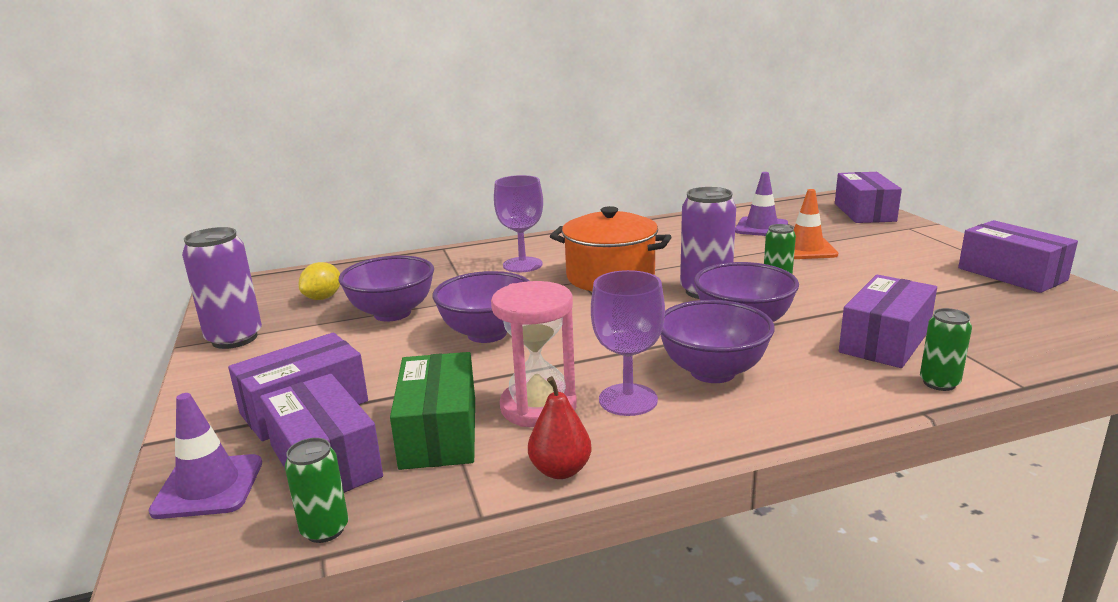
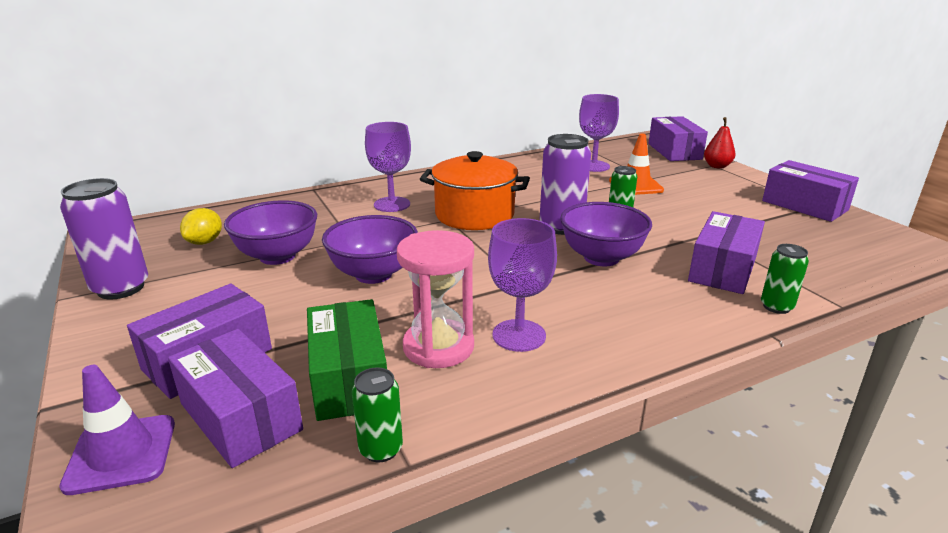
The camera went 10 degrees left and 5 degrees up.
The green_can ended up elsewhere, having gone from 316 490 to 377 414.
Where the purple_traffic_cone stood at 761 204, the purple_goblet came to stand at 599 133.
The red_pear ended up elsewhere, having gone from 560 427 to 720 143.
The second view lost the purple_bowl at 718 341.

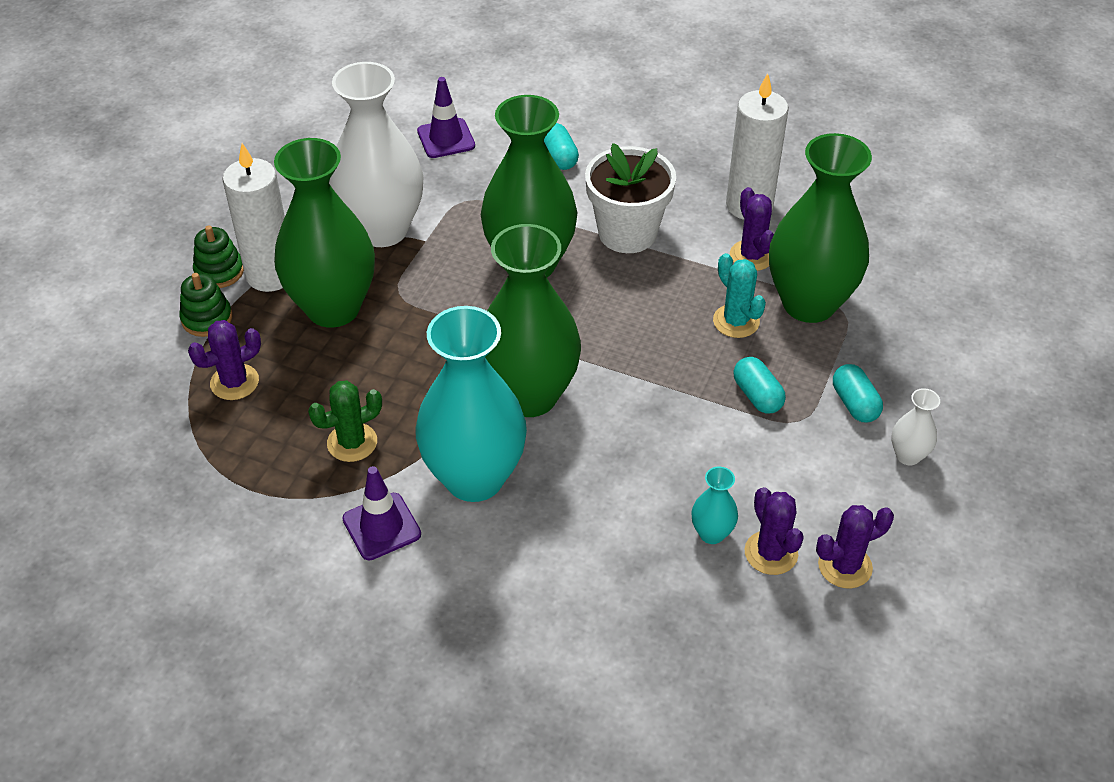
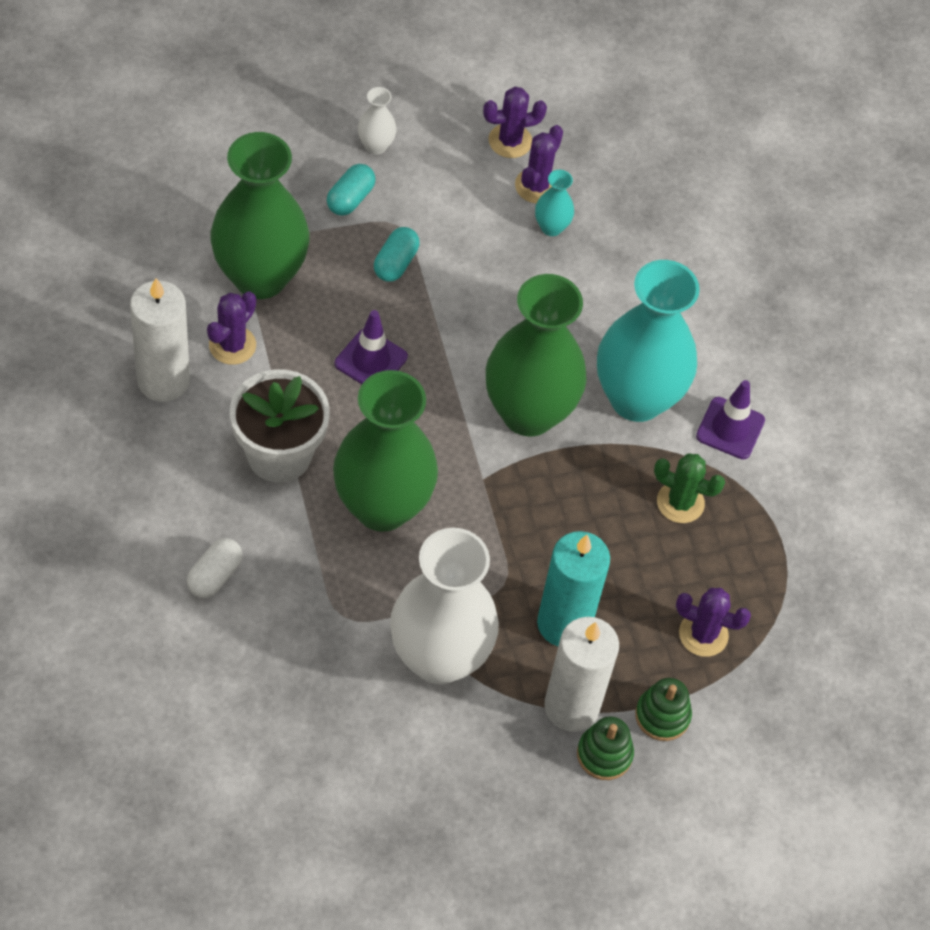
The camera went 135 degrees left and 10 degrees up.
What was the turquoise_capsule at 561 146 turned into the white_capsule at 215 568.
The purple_traffic_cone ended up elsewhere, having gone from 446 117 to 371 347.
The purple_cactus at 855 546 ended up facing another way, 45 degrees counterclockwise from before.
Where the green_vase stood at 324 233, the turquoise_candle came to stand at 573 588.
The second view lost the turquoise_cactus at 739 295.

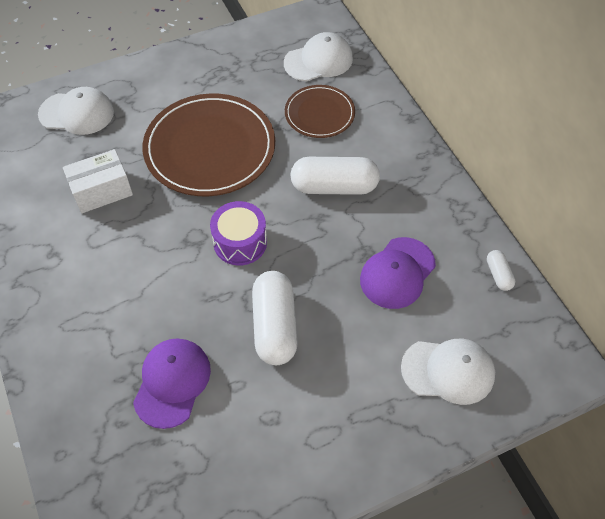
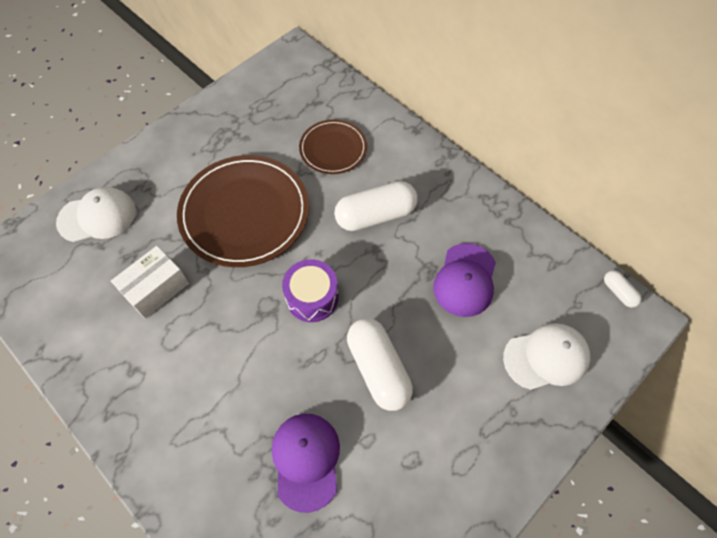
The camera went 20 degrees left and 5 degrees up.
The white_capsule ended up elsewhere, having gone from 501 270 to 623 289.
The second view lost the white_cap at 318 57.

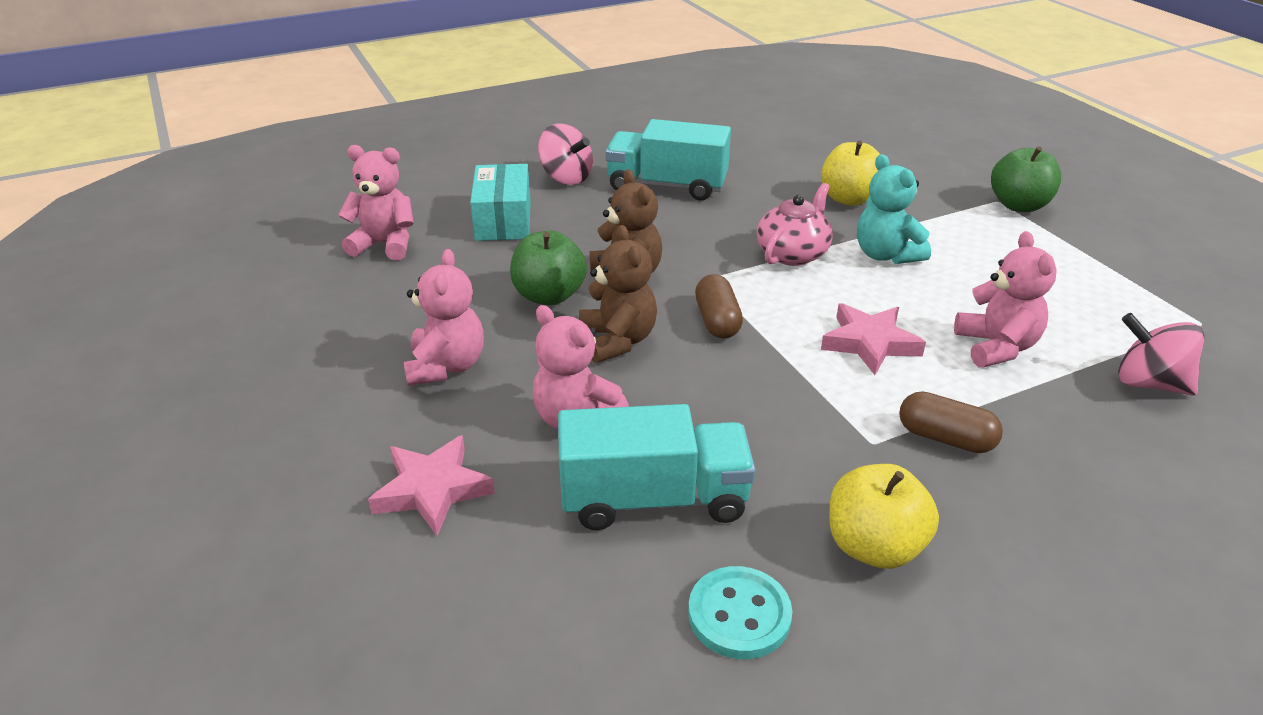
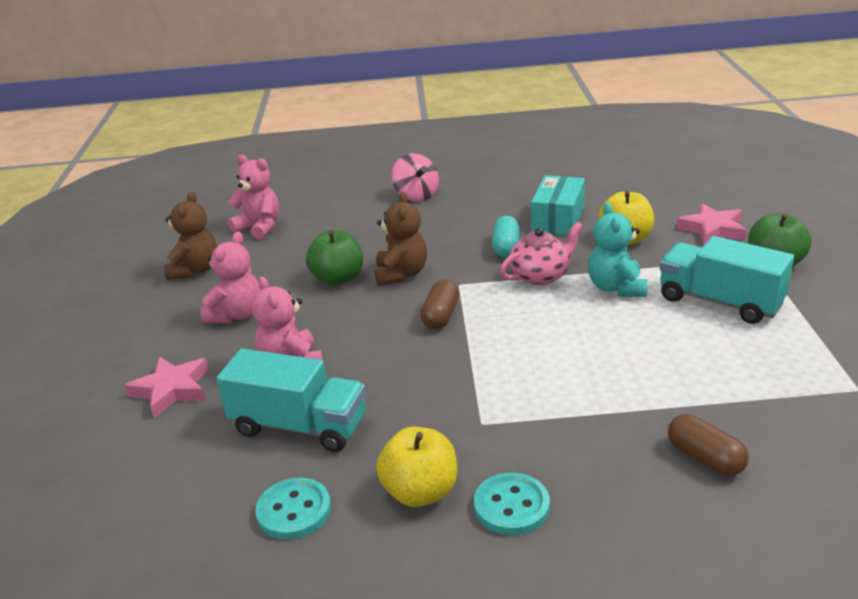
The camera went 25 degrees right and 5 degrees down.
The brown_teddy_bear ended up elsewhere, having gone from 618 294 to 190 235.
The second view gained the turquoise_button at 512 504.
The second view gained the turquoise_capsule at 506 237.
The turquoise_box ended up elsewhere, having gone from 500 202 to 558 205.
The turquoise_truck ended up elsewhere, having gone from 668 160 to 727 280.
The brown_capsule ended up elsewhere, having gone from 951 422 to 708 445.
The pink_star ended up elsewhere, having gone from 873 339 to 711 224.
The second view lost the pink_teddy_bear at 1005 299.
The second view lost the pink_spinning_top at 1161 354.

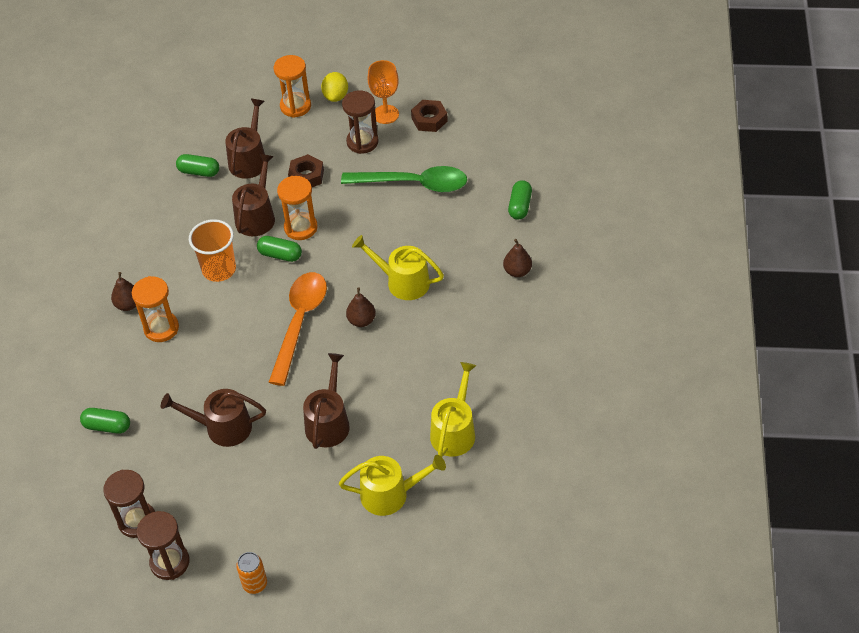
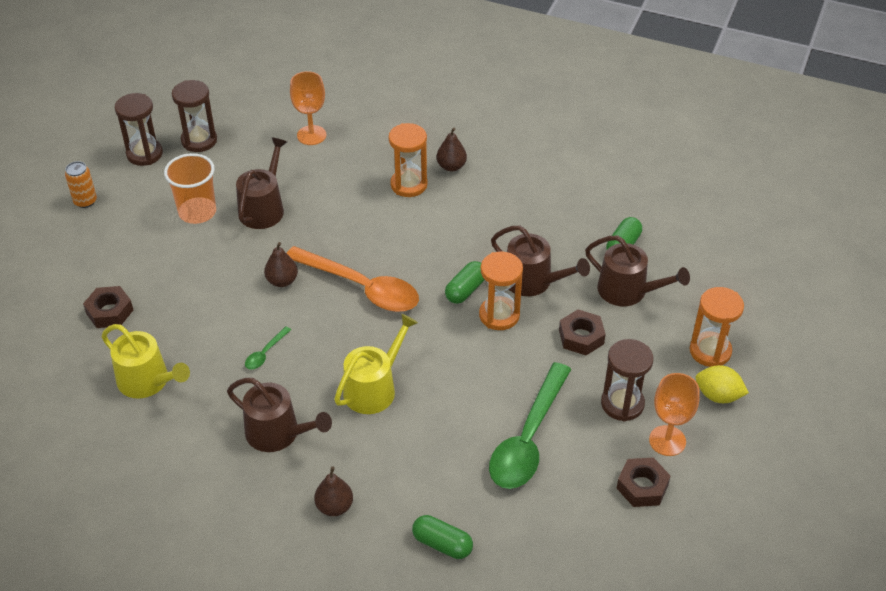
The camera went 105 degrees right and 5 degrees down.
Where the yellow_watering_can stood at 392 485, the brown_nut came to stand at 108 307.
The orange_cup ended up elsewhere, having gone from 212 250 to 190 188.
The brown_watering_can ended up elsewhere, having gone from 326 401 to 279 415.
The second view gained the green_spoon at 268 348.
The brown_pear ended up elsewhere, having gone from 361 307 to 281 264.
Where the green_capsule stood at 105 421, the orange_goblet came to stand at 308 108.

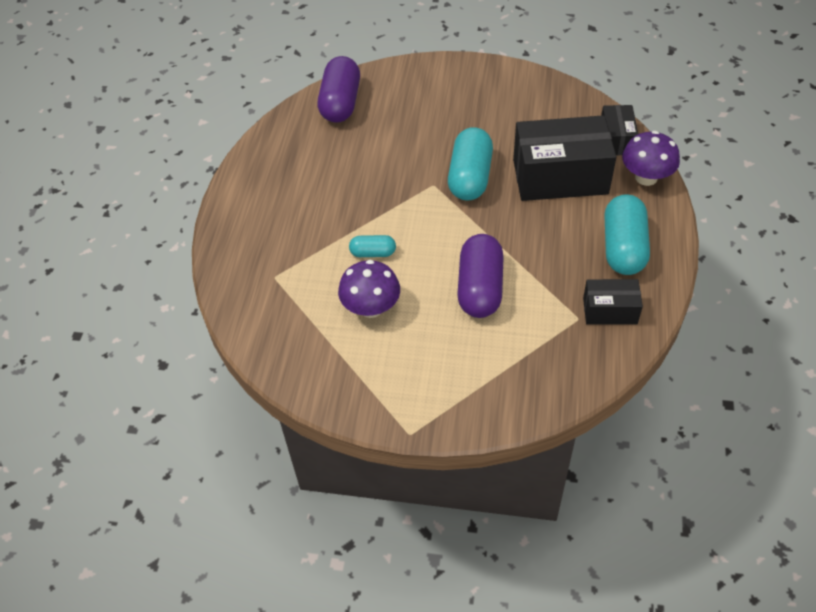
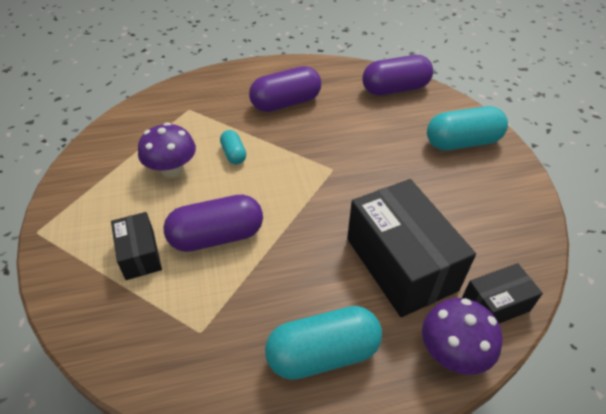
The camera went 65 degrees right and 5 degrees down.
The black_box ended up elsewhere, having gone from 613 302 to 136 246.
The second view gained the purple_capsule at 285 89.
The turquoise_capsule ended up elsewhere, having gone from 470 163 to 467 128.

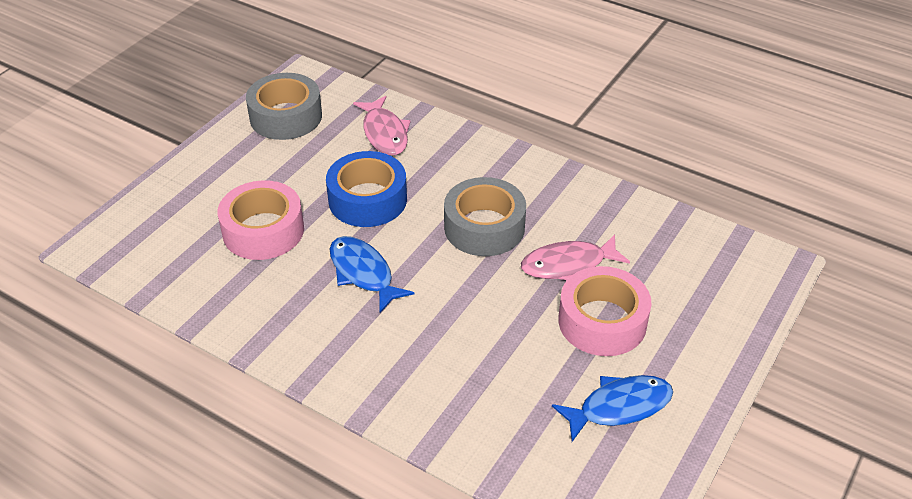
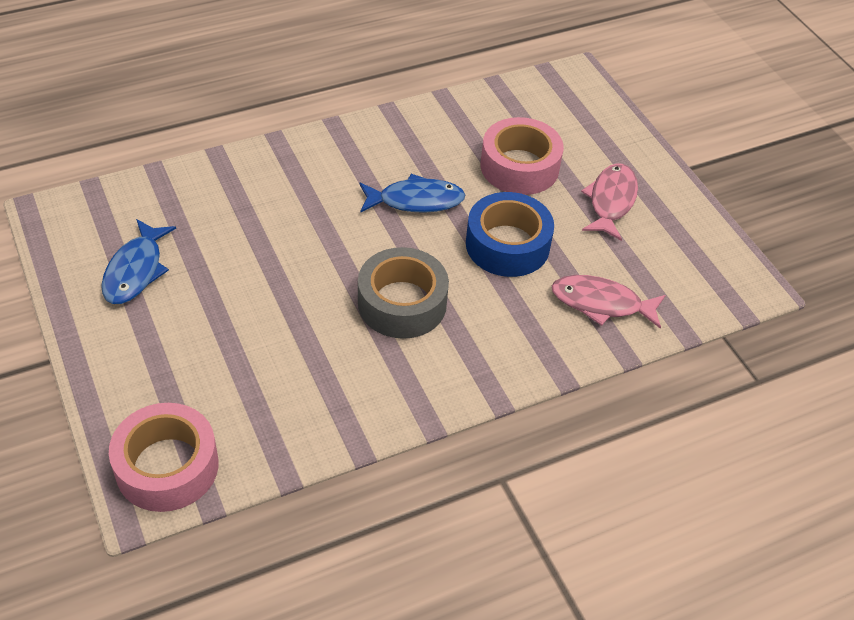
The camera went 120 degrees right and 5 degrees up.
The pink_tape ended up elsewhere, having gone from 605 311 to 163 457.
The pink_fish ended up elsewhere, having gone from 575 257 to 609 202.
The second view lost the grey_tape at 284 106.

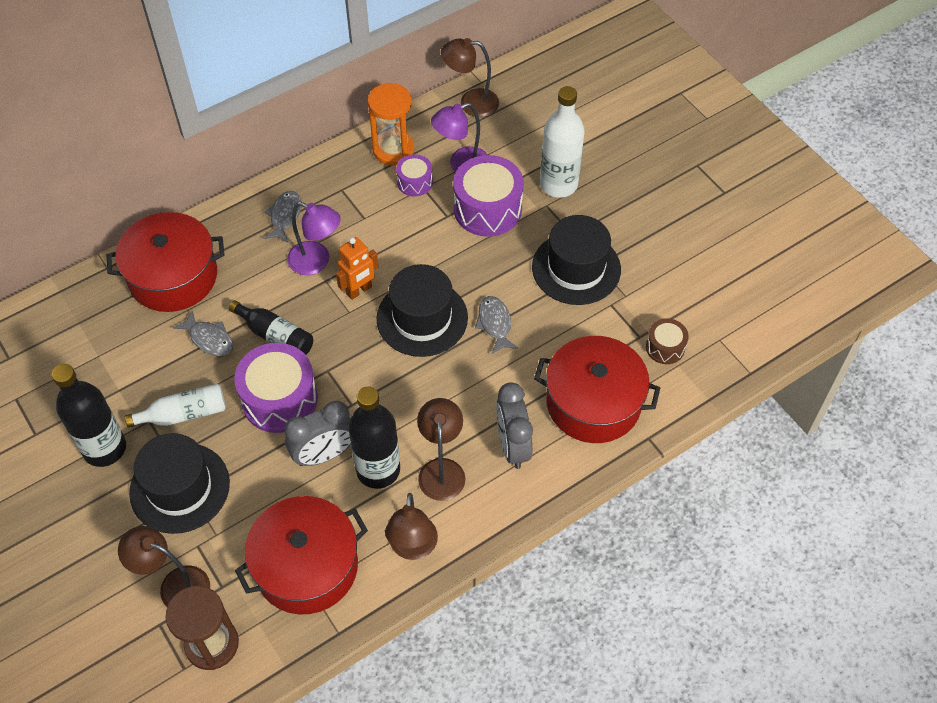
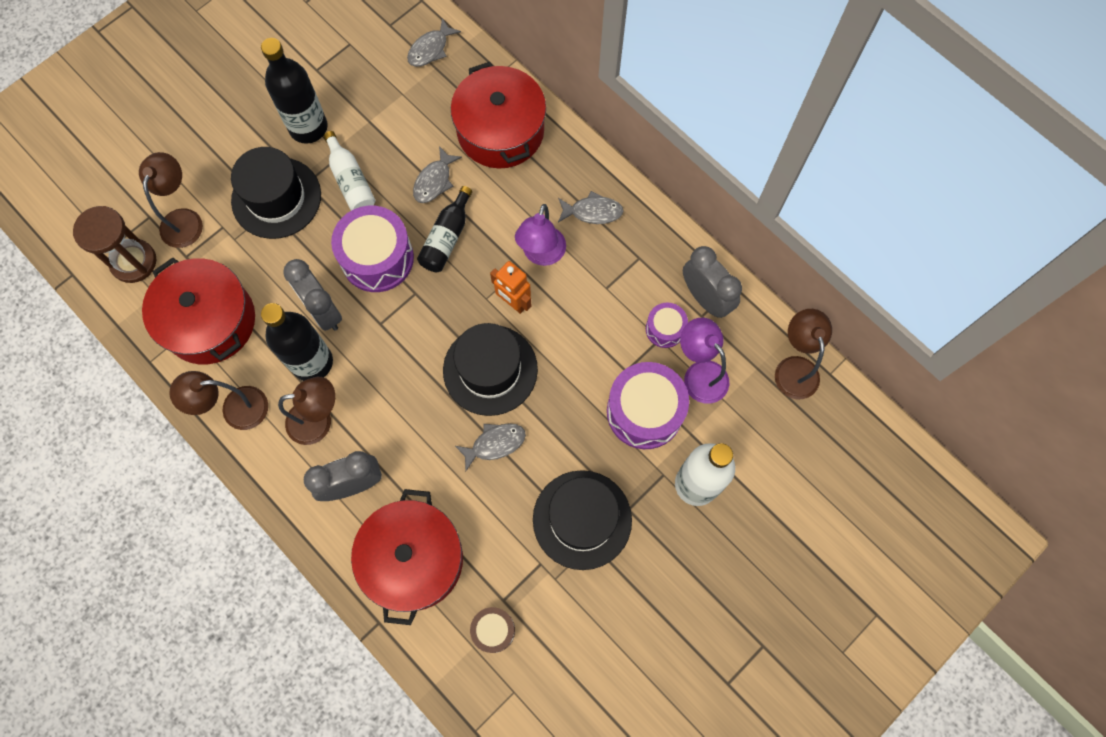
The camera went 80 degrees right and 15 degrees up.
The second view gained the grey_fish at 434 42.
Where the orange_hourglass stood at 390 124, the grey_clock came to stand at 712 282.

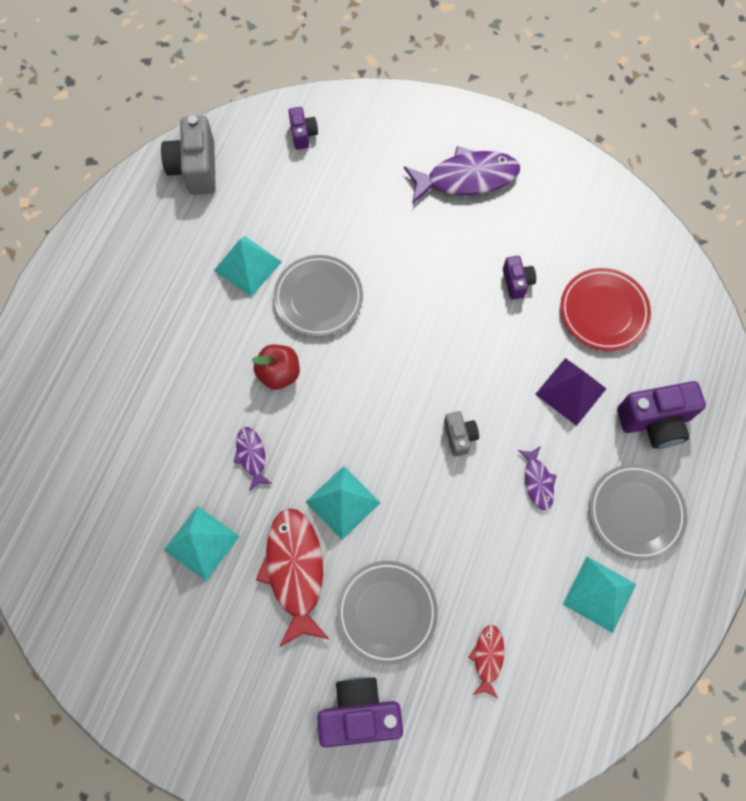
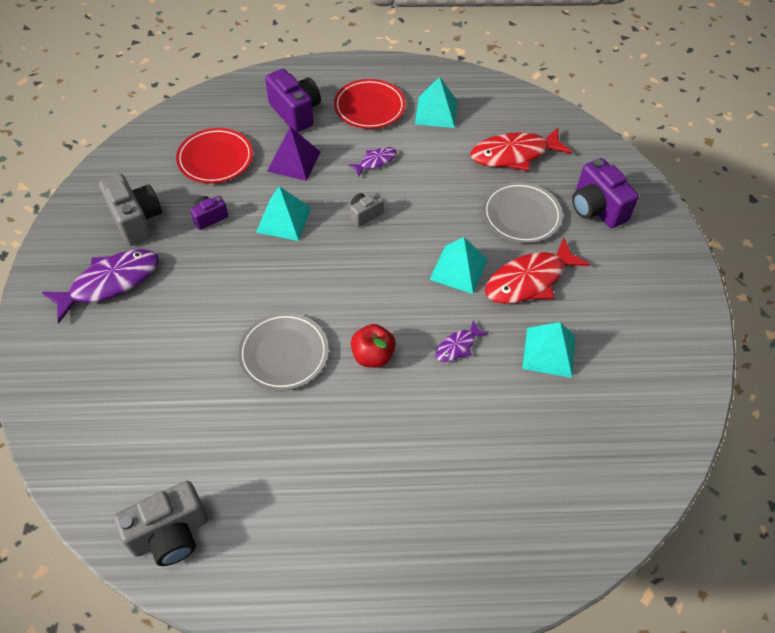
The camera went 115 degrees left and 15 degrees down.
The purple_fish at 462 175 ended up facing another way, 90 degrees clockwise from before.
The second view gained the grey_camera at 130 210.
The turquoise_pyramid ended up elsewhere, having gone from 248 266 to 283 213.
What was the grey_plate at 638 512 turned into the red_plate at 370 104.
The size of the red_fish at 486 661 changed by a factor of 1.98.
The second view lost the purple_camera at 303 128.

